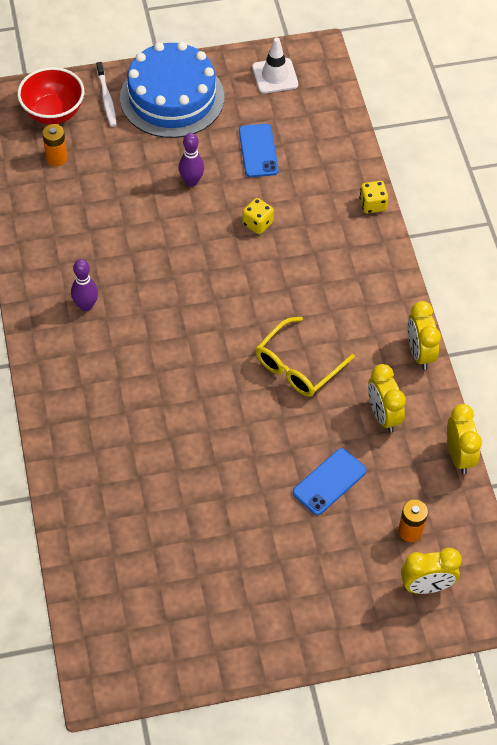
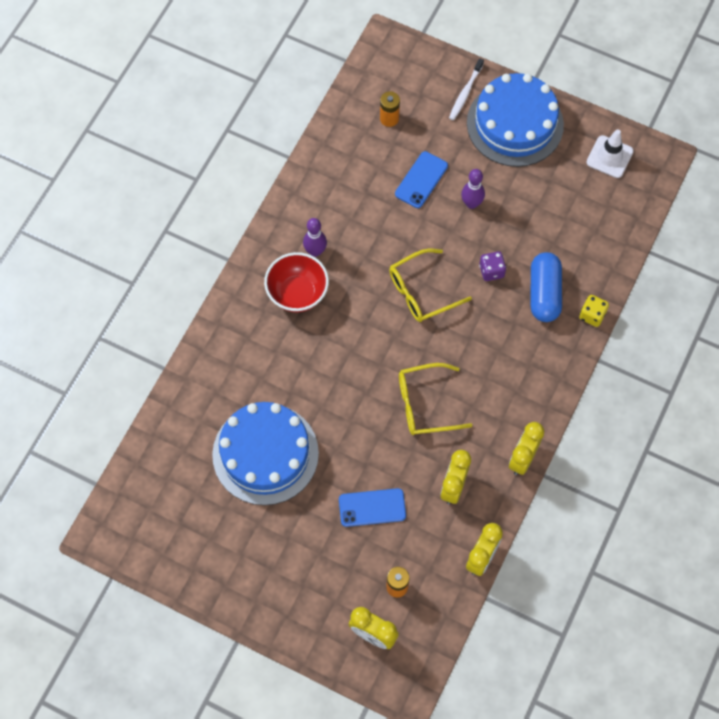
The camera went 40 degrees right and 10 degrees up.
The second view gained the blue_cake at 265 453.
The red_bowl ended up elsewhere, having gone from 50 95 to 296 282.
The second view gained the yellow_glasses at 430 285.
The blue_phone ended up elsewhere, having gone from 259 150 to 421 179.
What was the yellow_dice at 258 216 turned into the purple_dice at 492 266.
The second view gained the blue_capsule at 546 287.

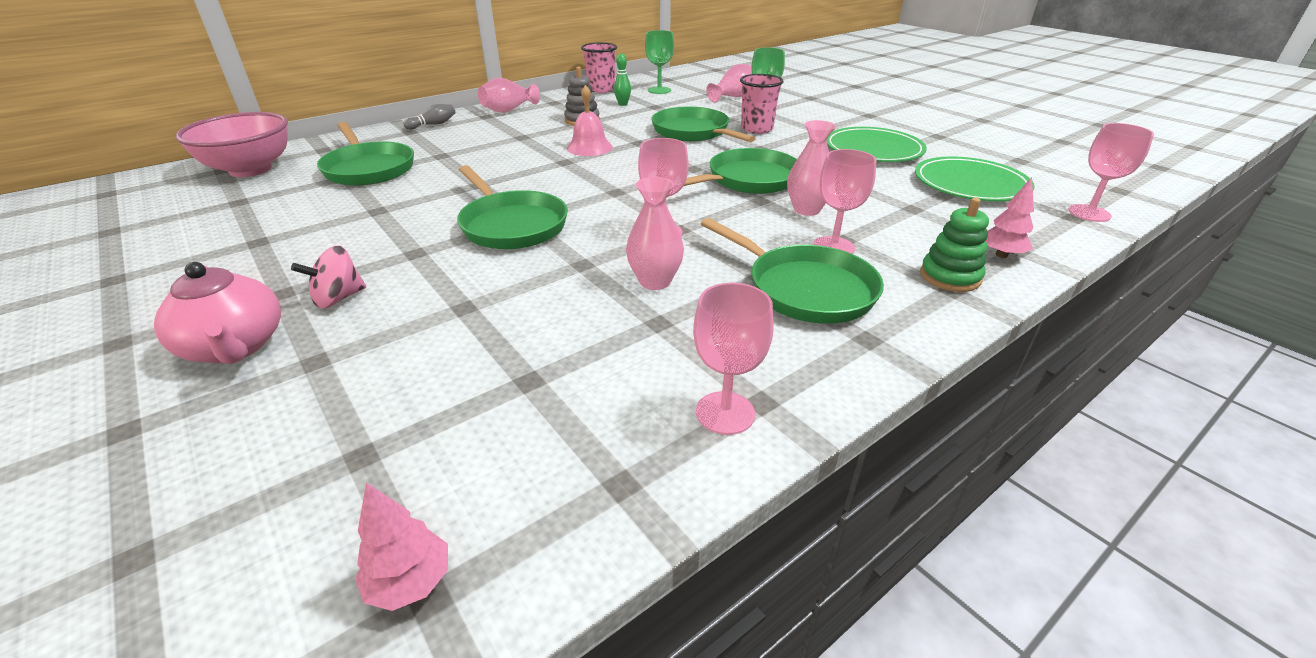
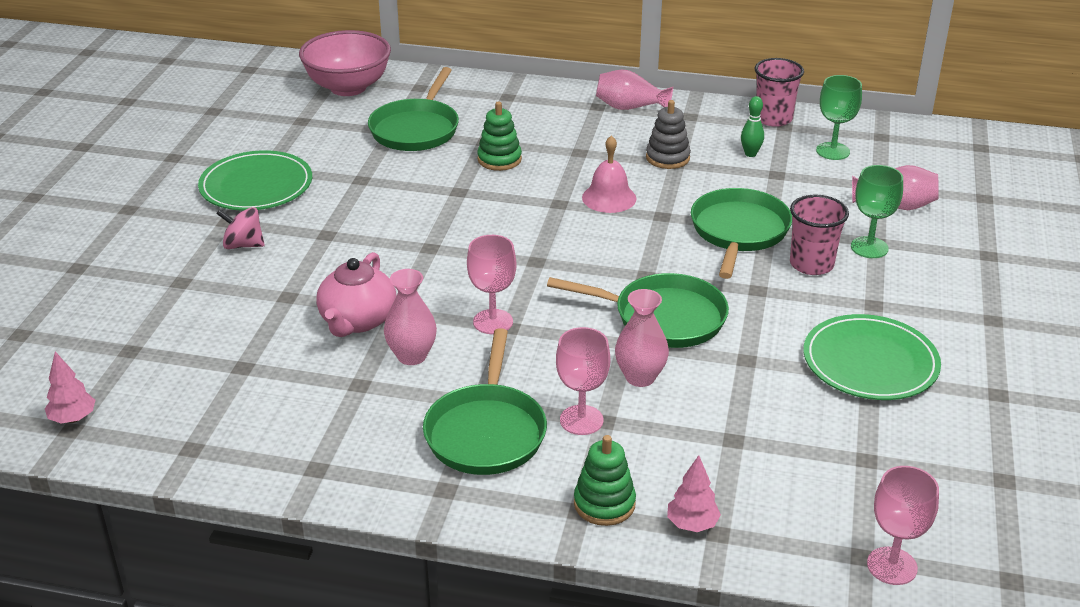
The camera went 50 degrees right and 0 degrees up.
The green_plate ended up elsewhere, having gone from 975 178 to 255 180.
The pink_teapot ended up elsewhere, having gone from 217 313 to 356 294.
The second view gained the green_stacking_toy at 499 136.
The second view lost the grey_bowling_pin at 429 117.
The second view lost the green_pan at 512 207.
The second view lost the pink_goblet at 733 359.

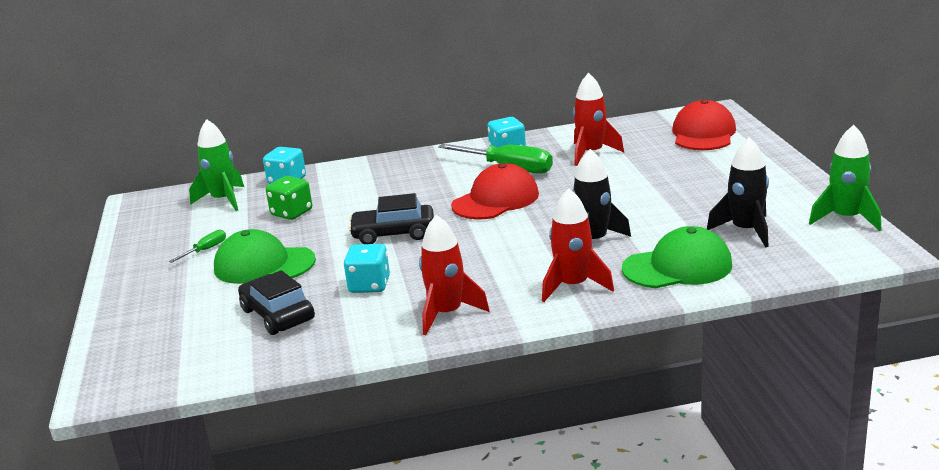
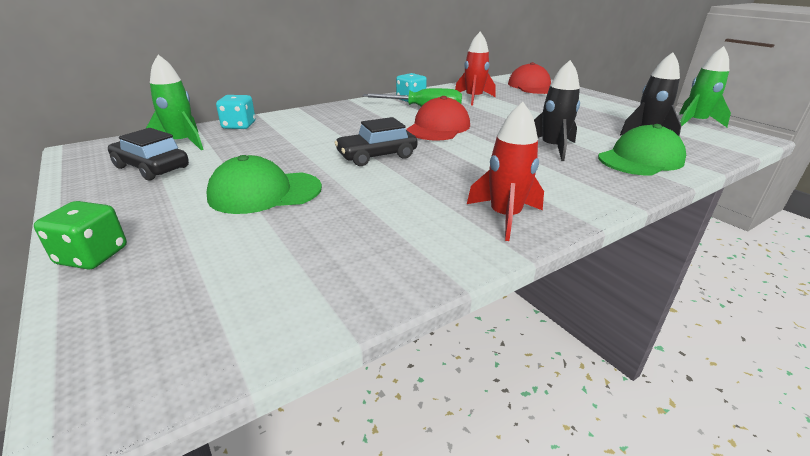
The camera went 25 degrees left and 5 degrees up.
The green_dice ended up elsewhere, having gone from 289 198 to 80 235.
The black_car ended up elsewhere, having gone from 276 302 to 148 154.
The second view lost the green_screwdriver at 197 246.
The second view lost the turquoise_dice at 367 268.
The second view lost the red_rocket at 578 245.

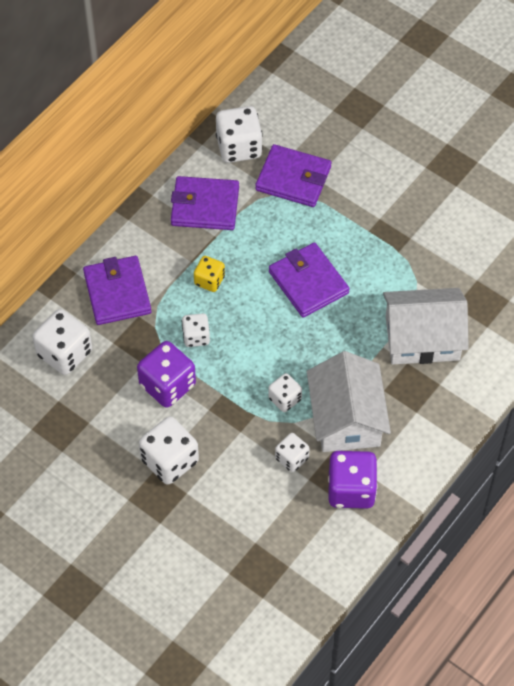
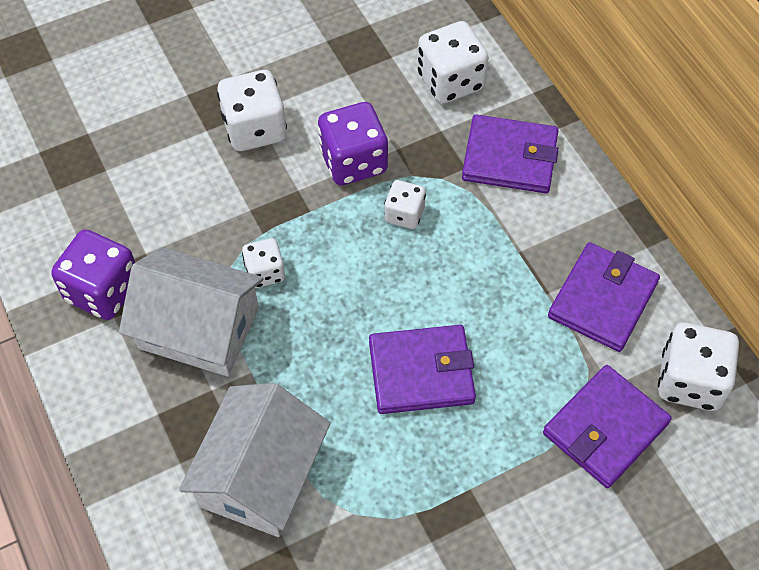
The camera went 115 degrees right and 0 degrees up.
The second view lost the yellow_dice at 209 274.
The second view lost the white_dice at 292 452.

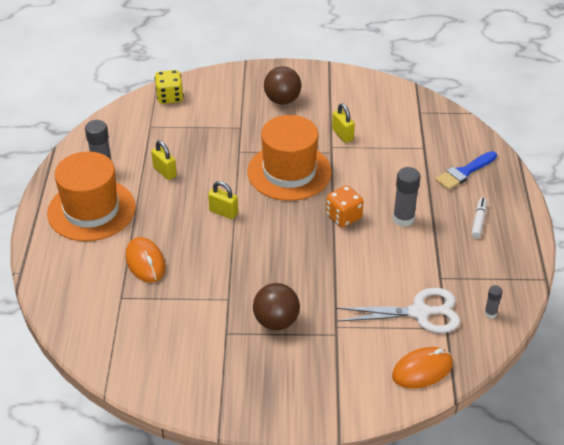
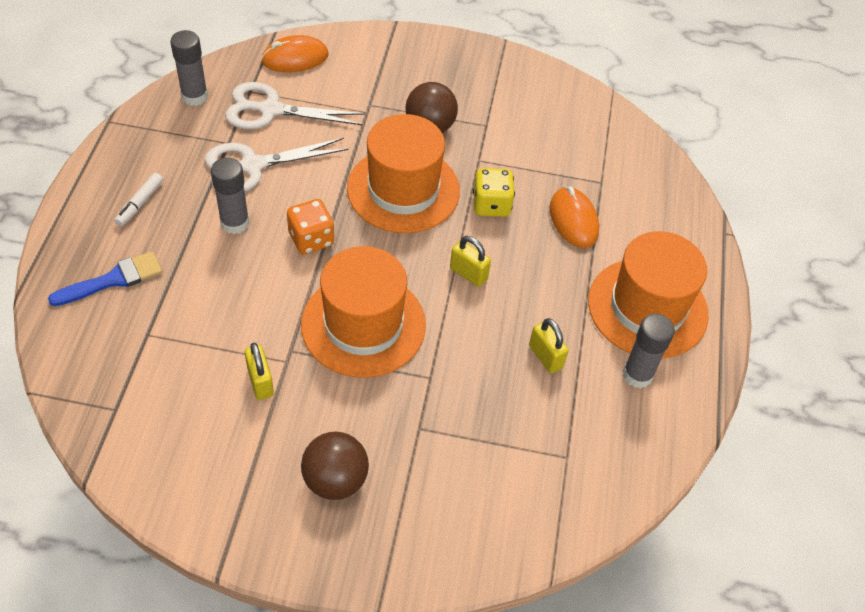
The camera went 175 degrees left and 10 degrees up.
The size of the grey_glue_stick at 493 302 changed by a factor of 1.85.
The second view gained the white_scissors at 277 165.
The second view gained the orange_hat at 403 173.
The yellow_dice ended up elsewhere, having gone from 169 87 to 494 192.

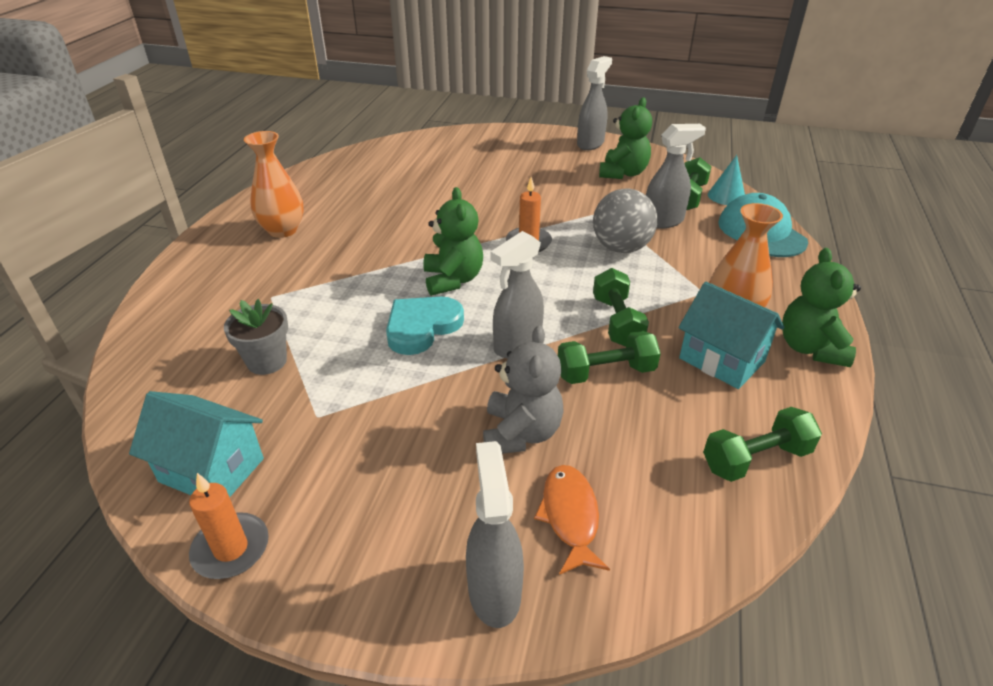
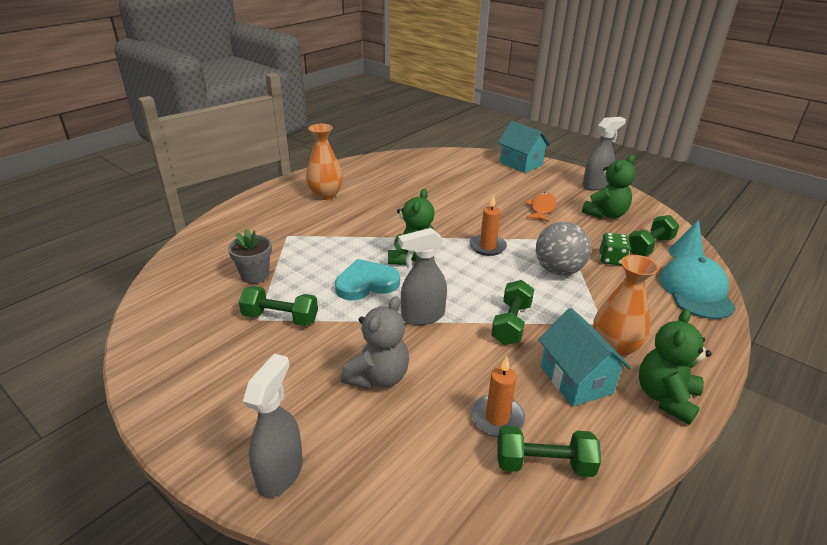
The camera went 25 degrees right and 5 degrees down.
The green_dumbbell ended up elsewhere, having gone from 609 357 to 278 306.
The orange_candle ended up elsewhere, having gone from 229 526 to 498 396.
The turquoise_house ended up elsewhere, having gone from 196 444 to 524 147.
The orange_fish ended up elsewhere, having gone from 572 520 to 541 207.
Where the grey_spray_bottle stood at 676 176, the green_dice came to stand at 615 249.

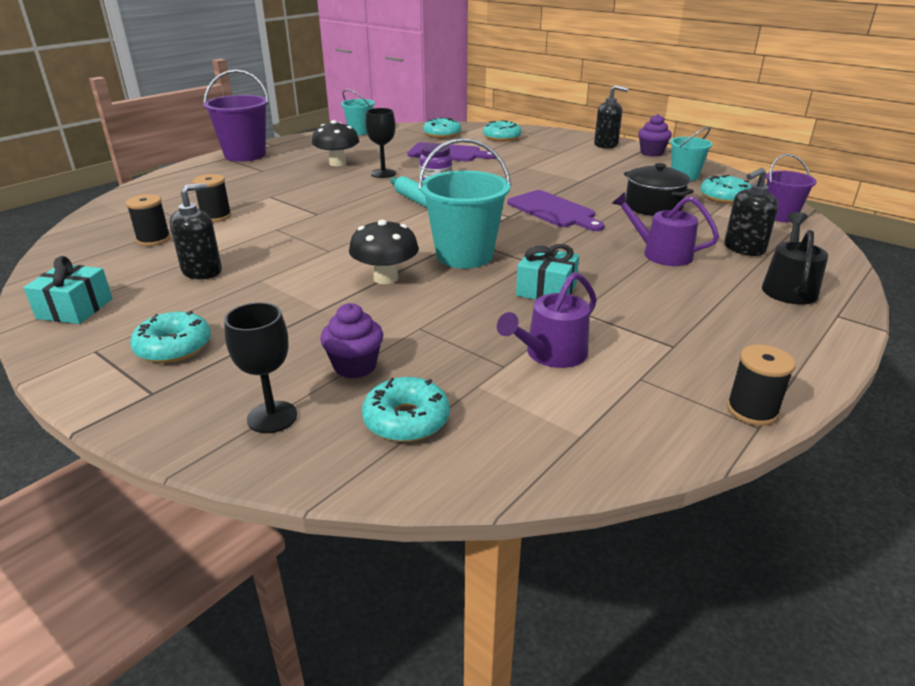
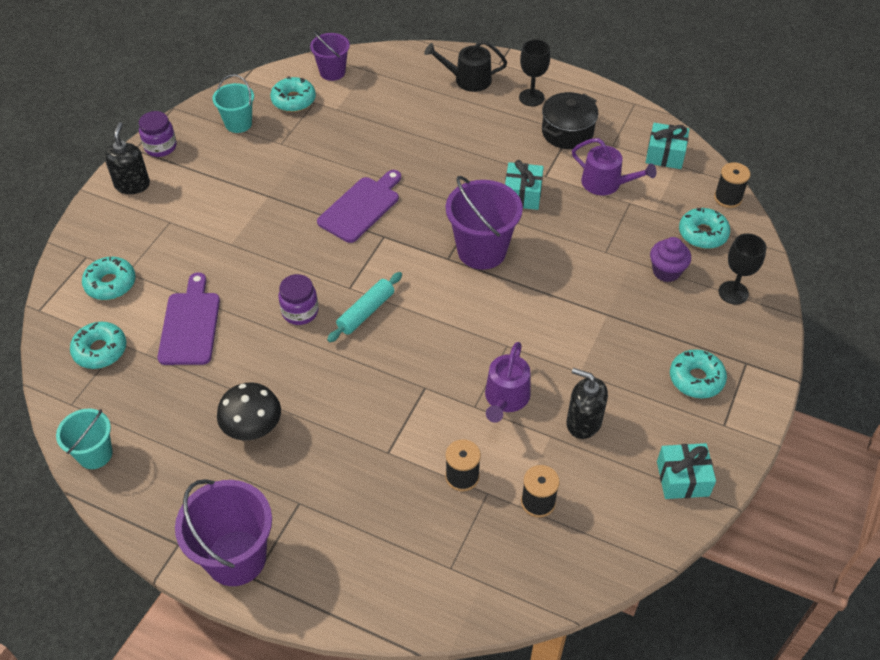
The camera went 105 degrees left and 20 degrees up.
Where the purple_cupcake stood at 655 135, the purple_jar came to stand at 158 134.
What was the turquoise_bucket at 464 203 turned into the purple_bucket at 484 223.
The purple_watering_can ended up elsewhere, having gone from 665 229 to 508 382.
The black_goblet ended up elsewhere, having gone from 380 143 to 534 72.
The black_pot ended up elsewhere, having gone from 659 189 to 570 120.
The second view gained the turquoise_gift at 667 146.
The black_spool ended up elsewhere, having gone from 761 385 to 732 185.
The second view lost the black_mushroom at 384 251.
The second view lost the black_soap_dispenser at 751 212.

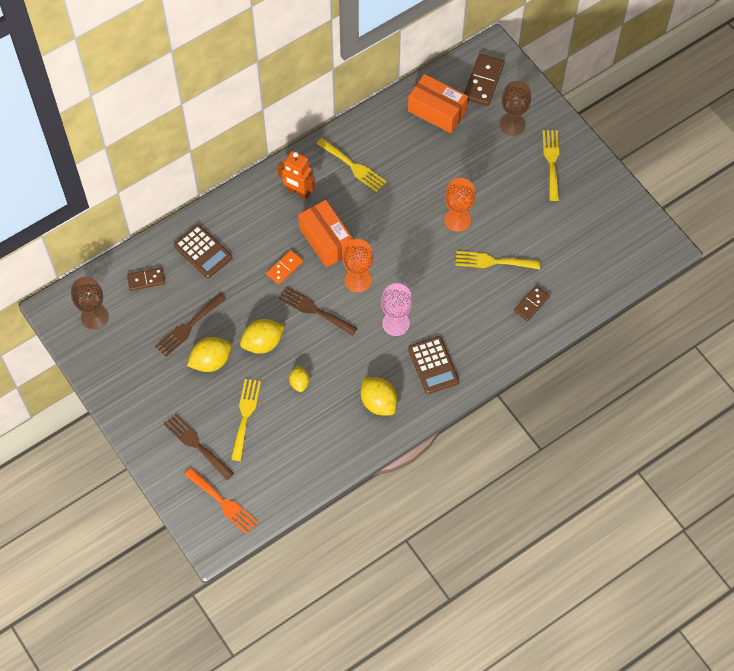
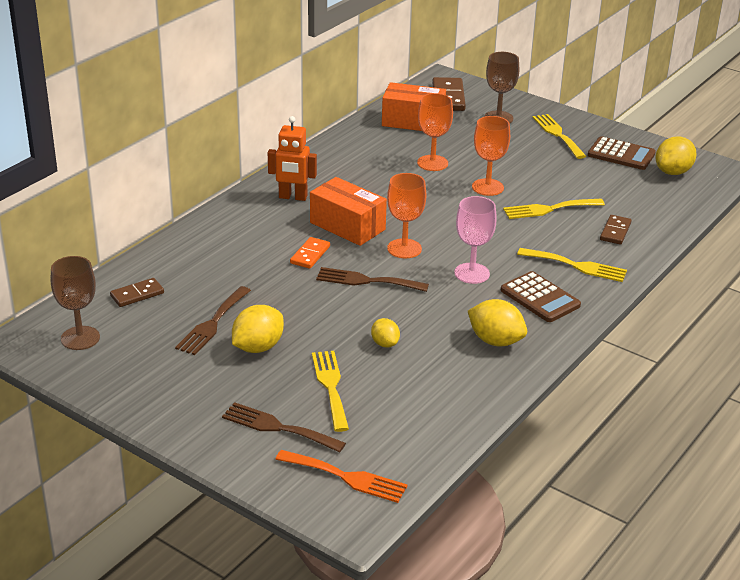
The camera went 20 degrees left and 30 degrees down.
The second view gained the orange_goblet at 435 132.
The yellow_fork ended up elsewhere, having gone from 352 165 to 572 265.
The brown_calculator ended up elsewhere, having gone from 203 251 to 622 153.
The yellow_lemon ended up elsewhere, having gone from 262 336 to 676 155.

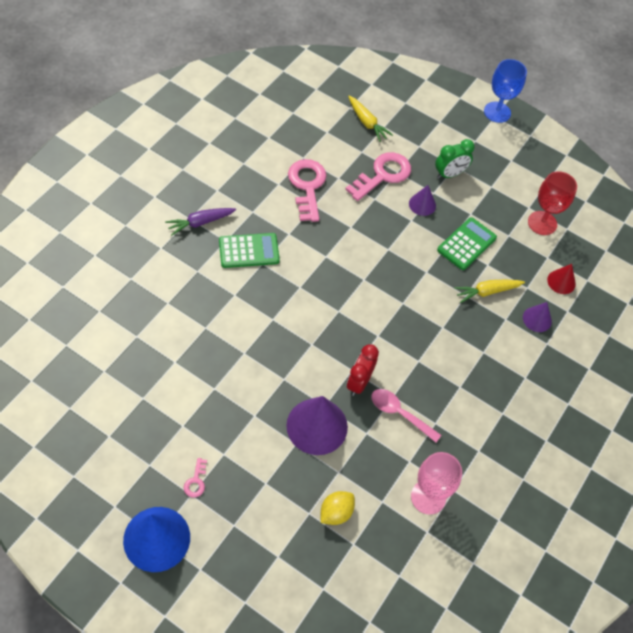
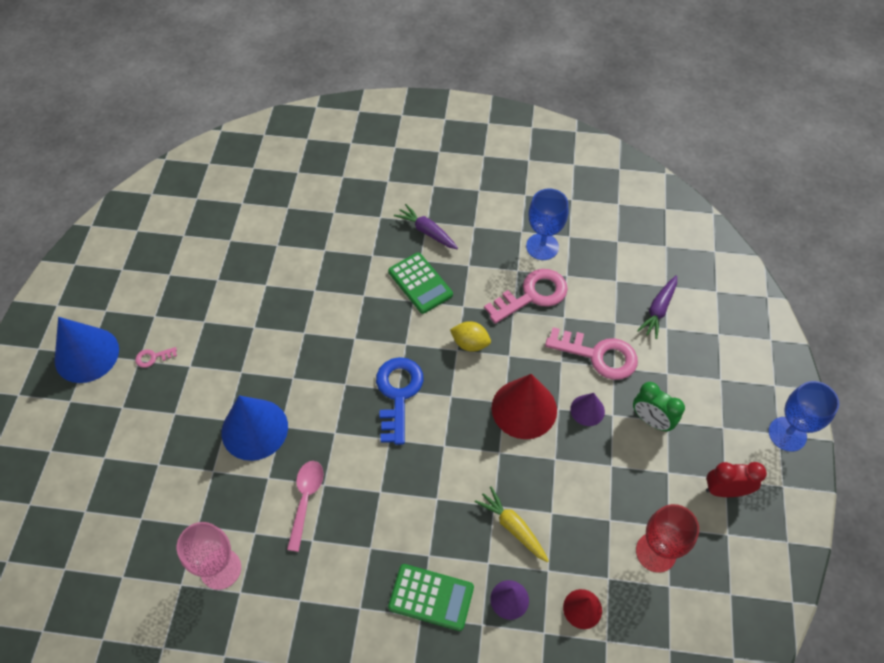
The camera went 70 degrees right and 0 degrees up.
What was the purple_cone at 317 425 turned into the blue_cone at 255 428.
The second view gained the blue_key at 399 401.
The green_calculator ended up elsewhere, having gone from 467 243 to 431 597.
The yellow_lemon ended up elsewhere, having gone from 338 508 to 470 336.
The second view gained the red_cone at 524 406.
The second view gained the blue_goblet at 547 224.
What was the yellow_carrot at 370 119 turned into the purple_carrot at 657 307.
The red_clock ended up elsewhere, having gone from 363 370 to 736 479.

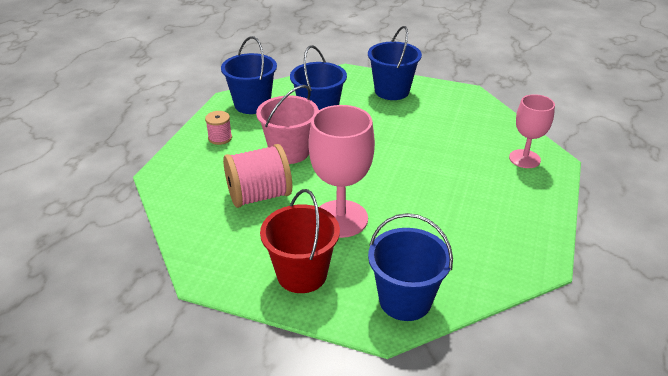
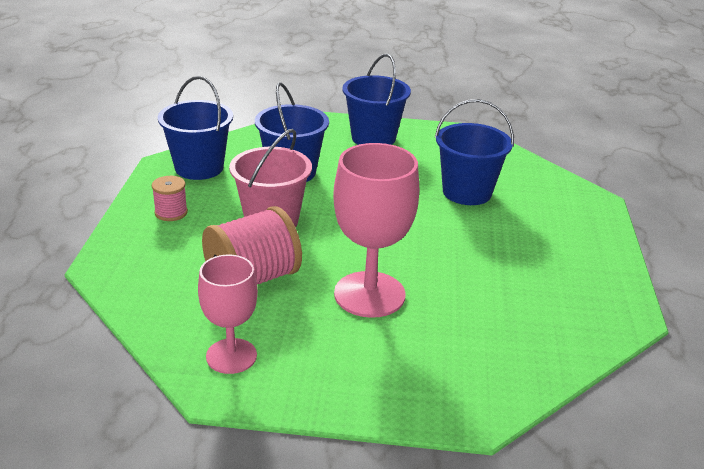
The camera went 15 degrees left and 5 degrees down.
The pink_goblet ended up elsewhere, having gone from 532 131 to 228 314.
The blue_bucket ended up elsewhere, having gone from 410 267 to 474 152.
The second view lost the red_bucket at 300 241.

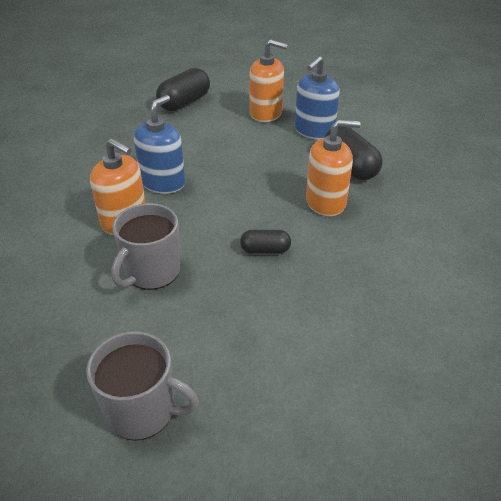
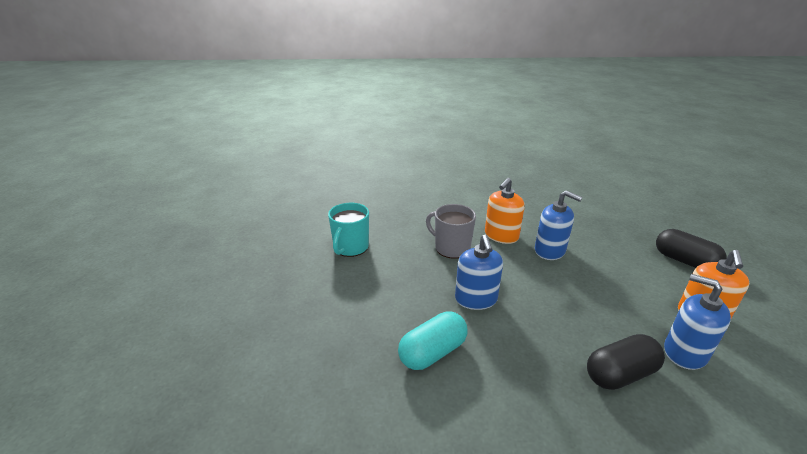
The camera went 95 degrees right and 10 degrees down.
What was the grey_mug at 142 386 turned into the turquoise_mug at 348 230.
The second view gained the turquoise_capsule at 432 340.
Where the black_capsule stood at 265 242, the blue_soap_dispenser came to stand at 479 272.
The second view lost the orange_soap_dispenser at 333 167.

